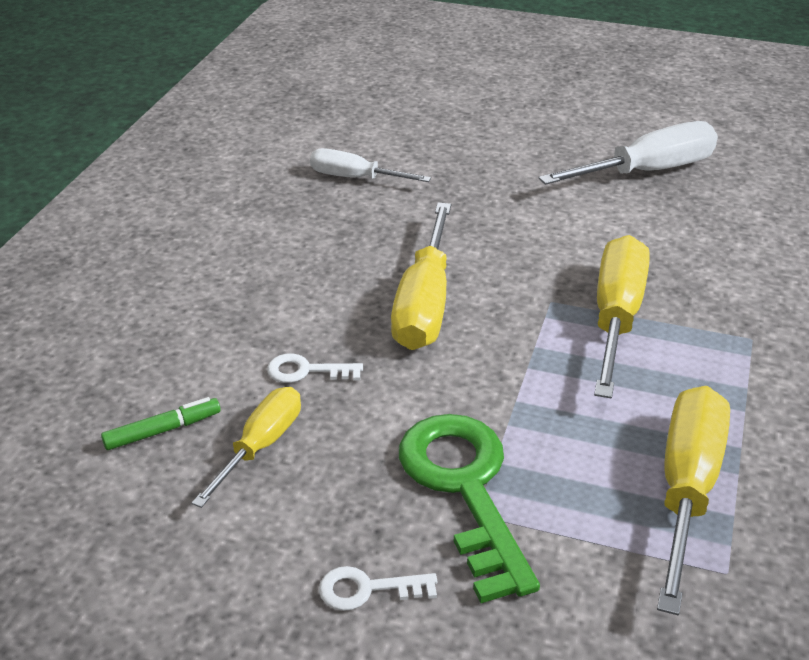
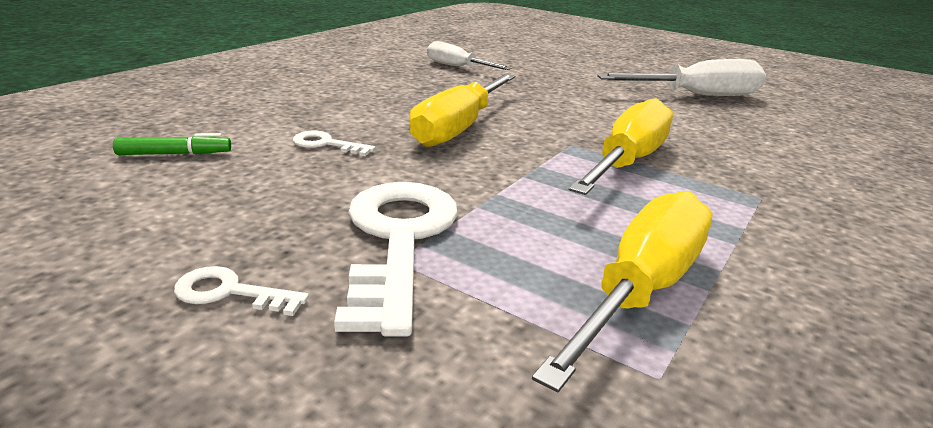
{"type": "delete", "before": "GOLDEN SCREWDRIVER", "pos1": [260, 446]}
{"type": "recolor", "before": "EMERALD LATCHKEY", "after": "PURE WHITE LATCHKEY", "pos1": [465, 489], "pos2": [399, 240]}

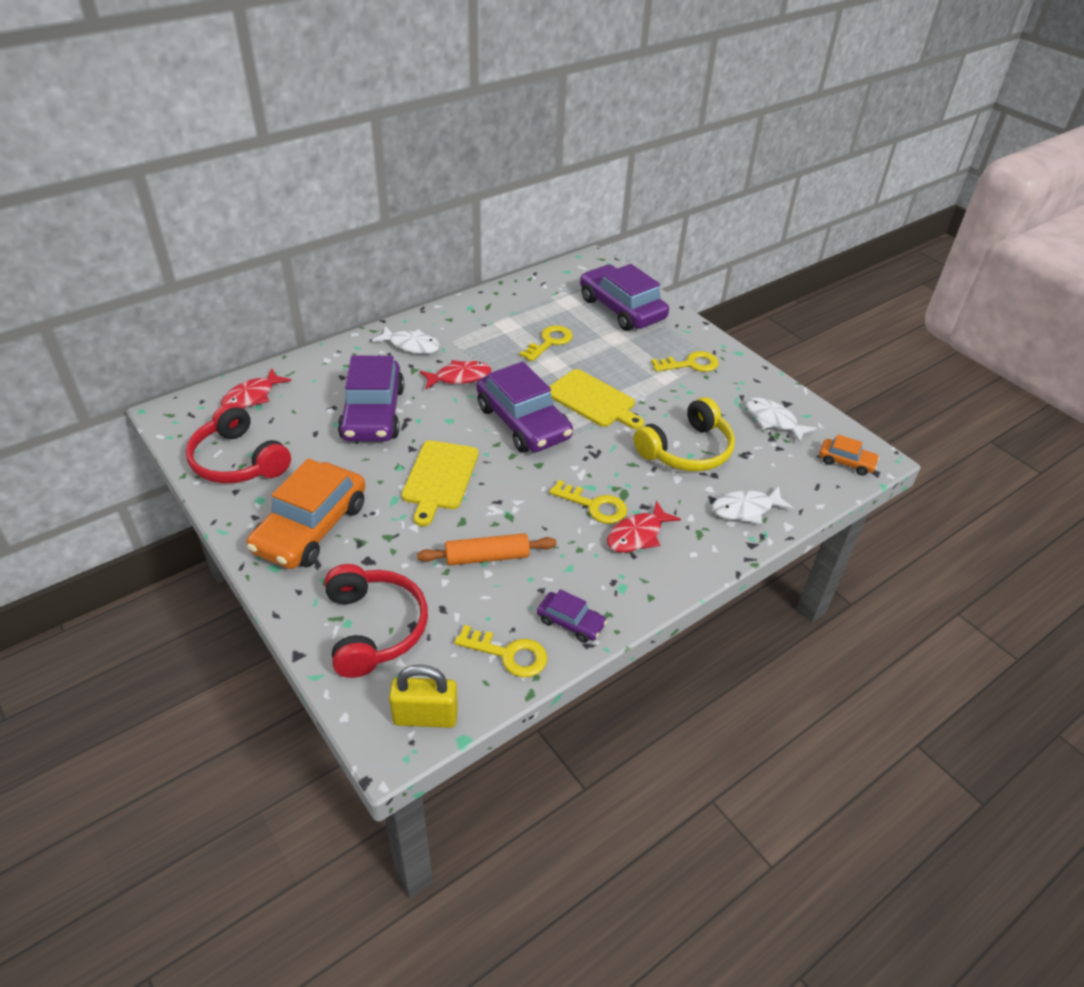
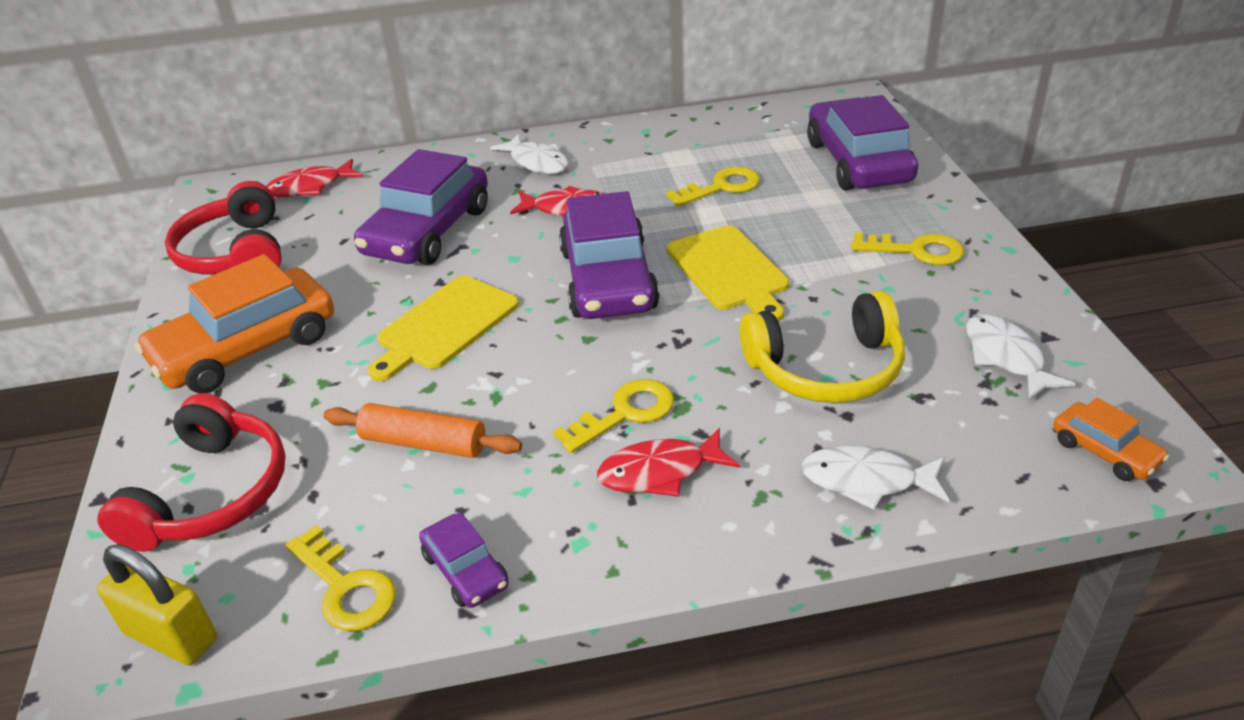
{"type": "rotate", "before": "GOLDEN LATCHKEY", "pos1": [594, 506], "pos2": [625, 413], "turn": -90}

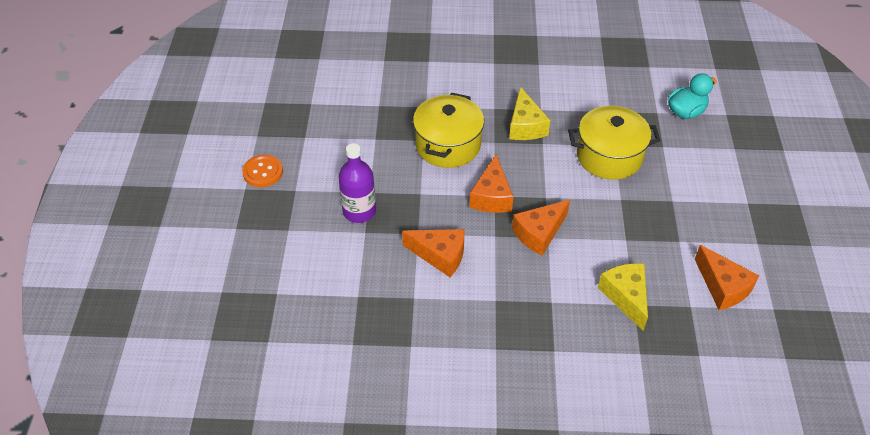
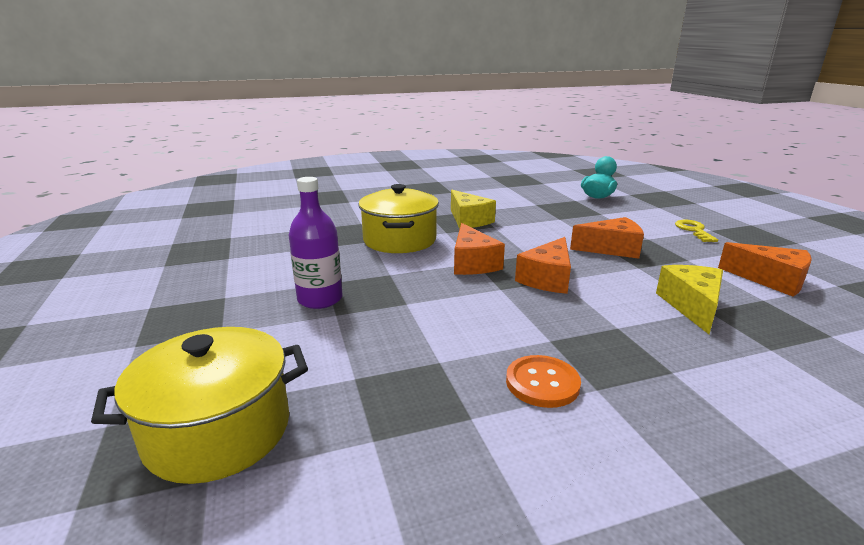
{"type": "move", "before": "GOLDEN COOKING POT", "pos1": [609, 156], "pos2": [218, 431]}
{"type": "move", "before": "ORANGE-COLOURED SHIRT BUTTON", "pos1": [263, 172], "pos2": [542, 383]}
{"type": "move", "before": "ORANGE-COLOURED PIECE OF CHEESE", "pos1": [440, 255], "pos2": [611, 249]}
{"type": "rotate", "before": "GOLDEN PIECE OF CHEESE", "pos1": [626, 297], "pos2": [692, 306], "turn": 45}
{"type": "insert", "after": "GOLDEN LATCHKEY", "pos2": [693, 230]}

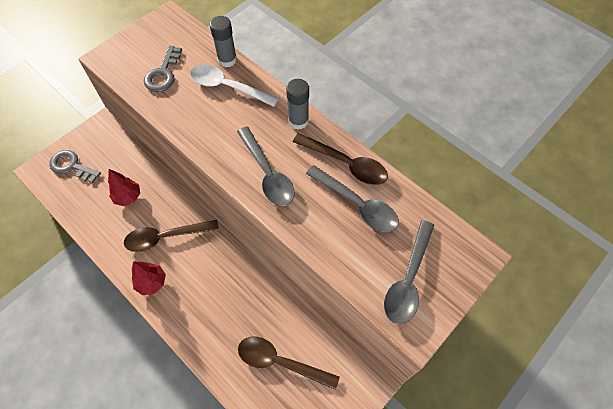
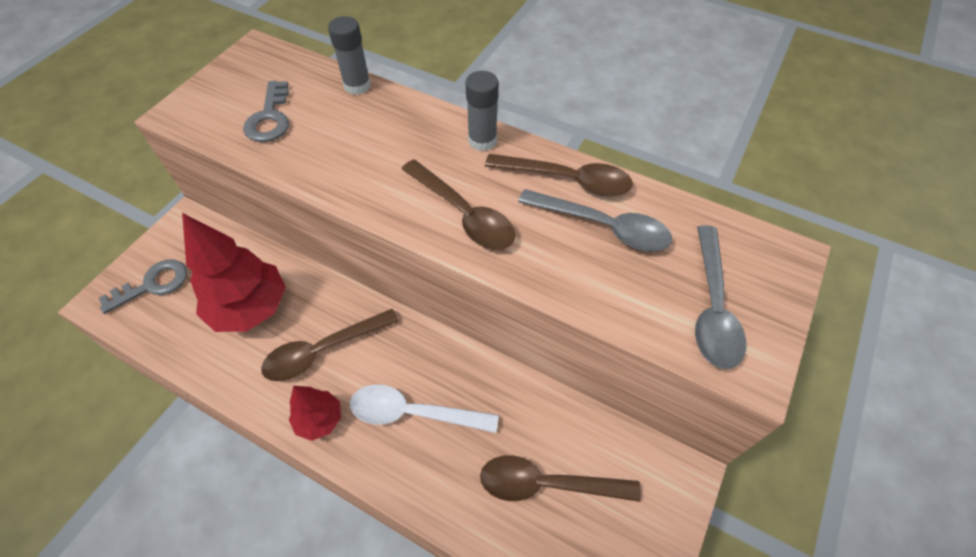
{"type": "move", "before": "PURE WHITE SPOON", "pos1": [228, 87], "pos2": [414, 413]}
{"type": "recolor", "before": "GRAY SPOON", "after": "BROWN SPOON", "pos1": [267, 173], "pos2": [463, 214]}
{"type": "rotate", "before": "GRAY LATCHKEY", "pos1": [72, 166], "pos2": [152, 285], "turn": 135}
{"type": "resize", "before": "SCARLET FIR TREE", "pos1": [128, 197], "pos2": [250, 308], "scale": 1.86}

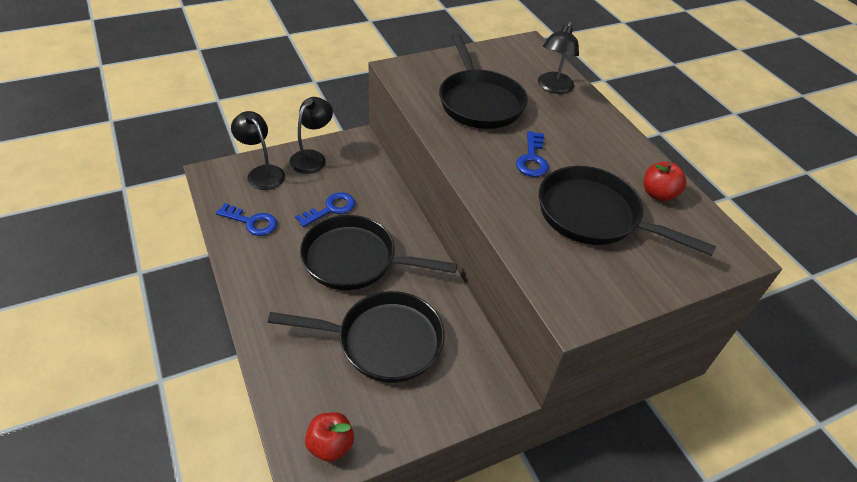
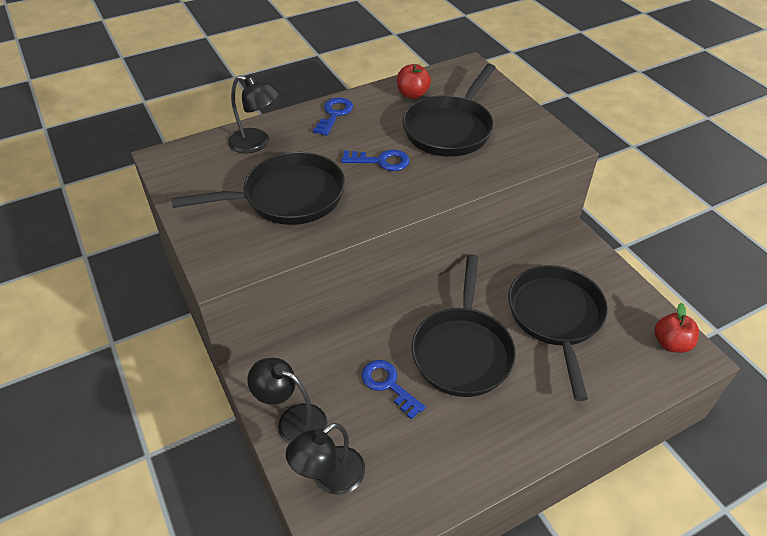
{"type": "move", "before": "ROYAL BLUE LATCHKEY", "pos1": [251, 222], "pos2": [334, 114]}

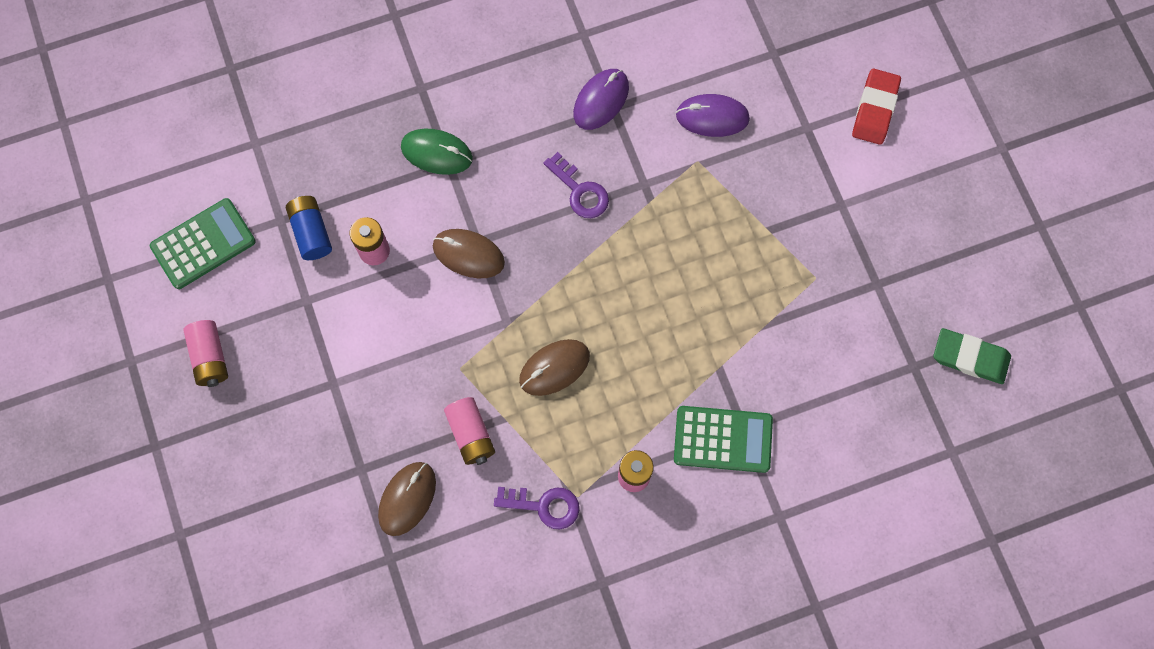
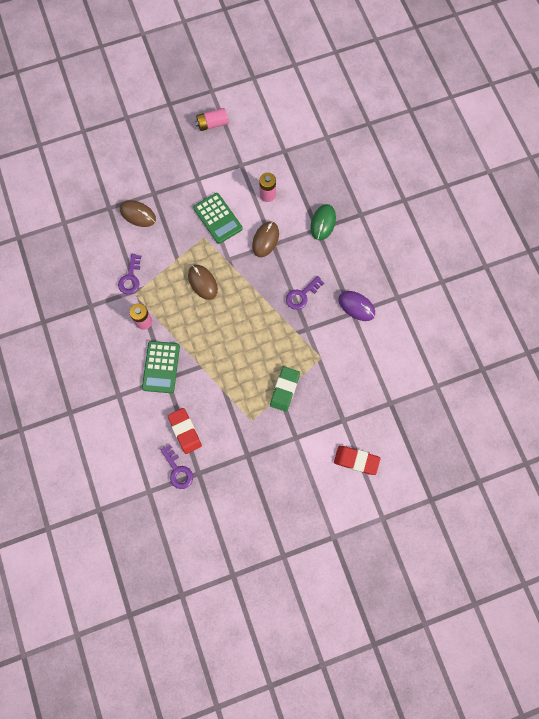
{"type": "delete", "before": "VIOLET MOUSE", "pos1": [712, 117]}
{"type": "delete", "before": "ROYAL BLUE BATTERY", "pos1": [311, 232]}
{"type": "move", "before": "EMERALD CALCULATOR", "pos1": [203, 244], "pos2": [218, 218]}
{"type": "move", "before": "EMERALD ERASER", "pos1": [970, 358], "pos2": [284, 389]}
{"type": "delete", "before": "PINK BATTERY", "pos1": [471, 434]}
{"type": "insert", "after": "SCARLET ERASER", "pos2": [185, 431]}
{"type": "insert", "after": "VIOLET LATCHKEY", "pos2": [178, 470]}

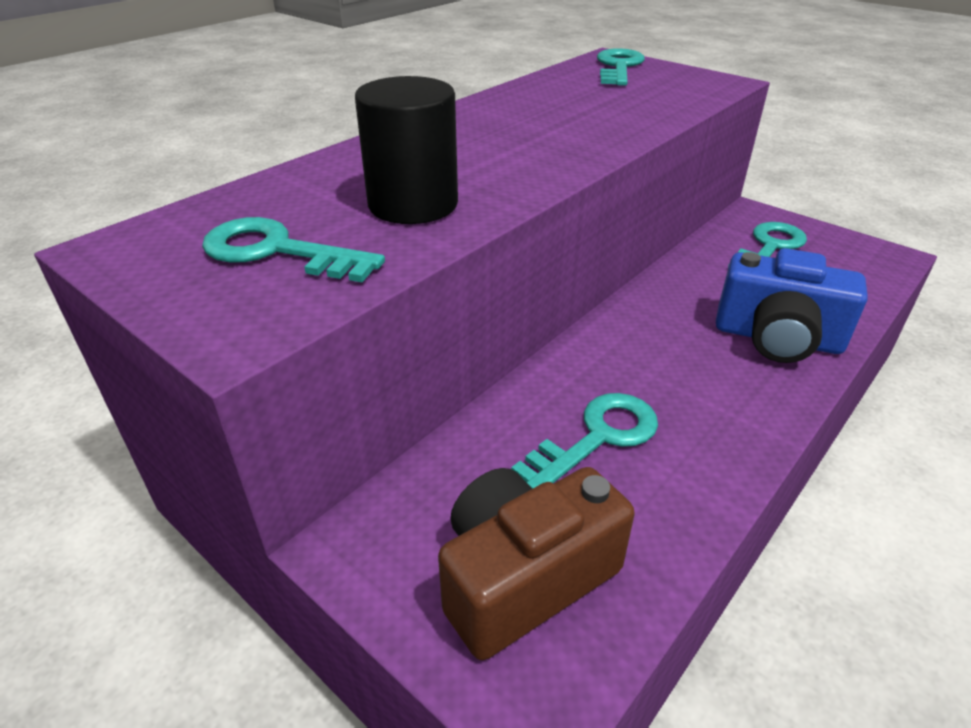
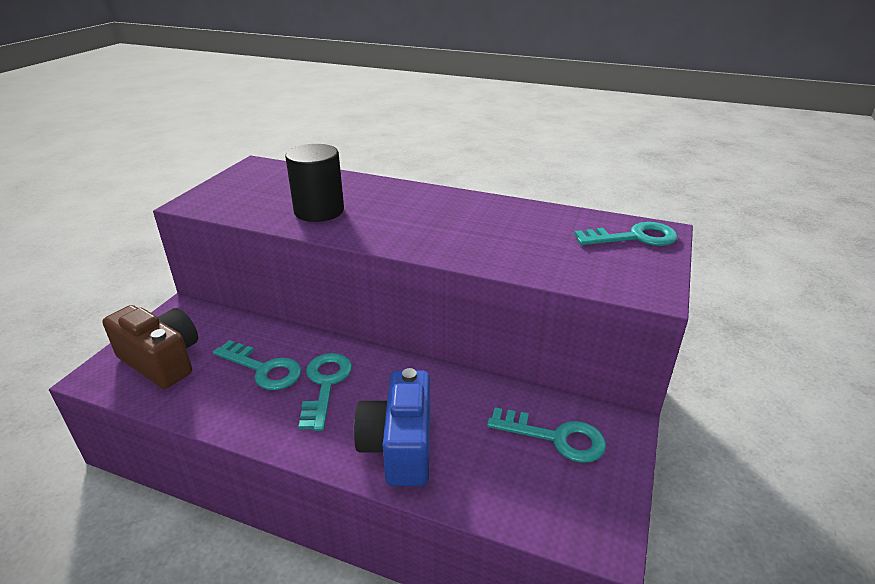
{"type": "move", "before": "AQUA LATCHKEY", "pos1": [277, 251], "pos2": [325, 385]}

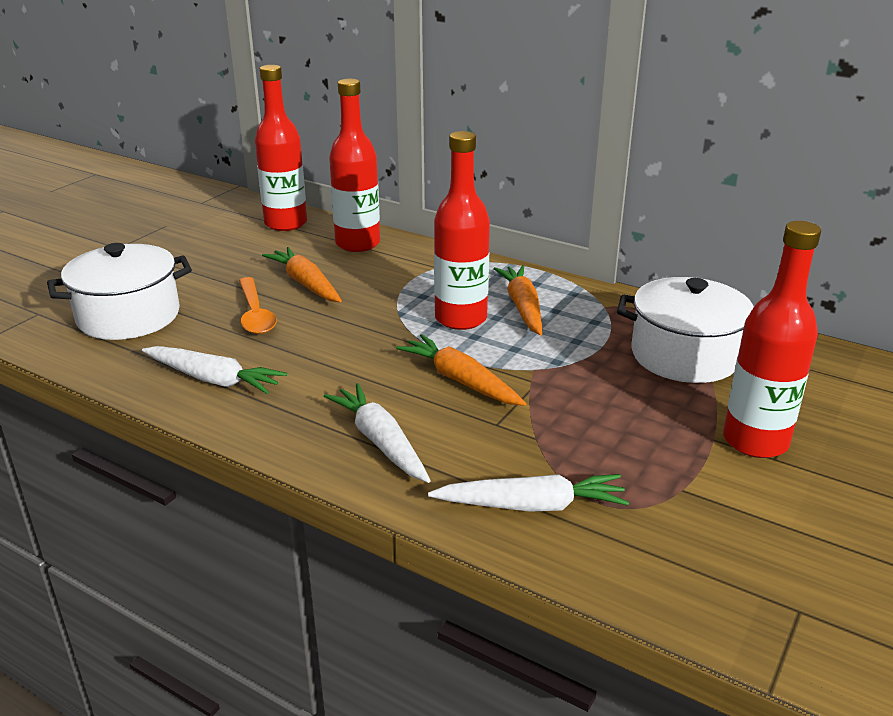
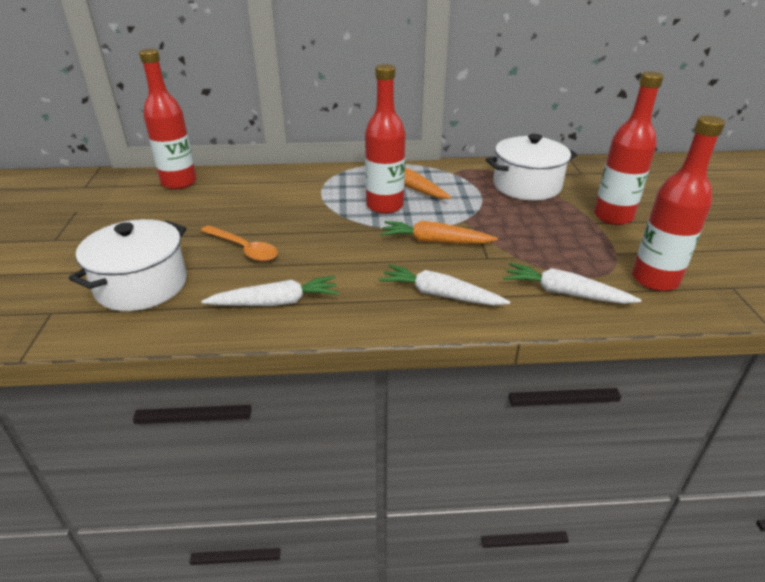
{"type": "move", "before": "SCARLET FLASK", "pos1": [357, 244], "pos2": [654, 279]}
{"type": "delete", "before": "ORANGE-COLOURED ROOT VEGETABLE", "pos1": [306, 284]}
{"type": "rotate", "before": "PURE WHITE ROOT VEGETABLE", "pos1": [531, 505], "pos2": [565, 293], "turn": -120}

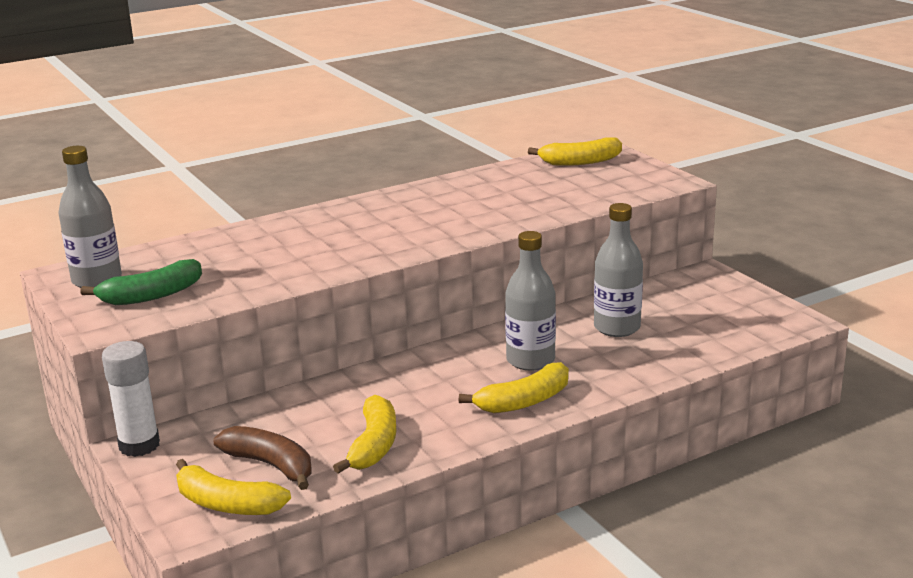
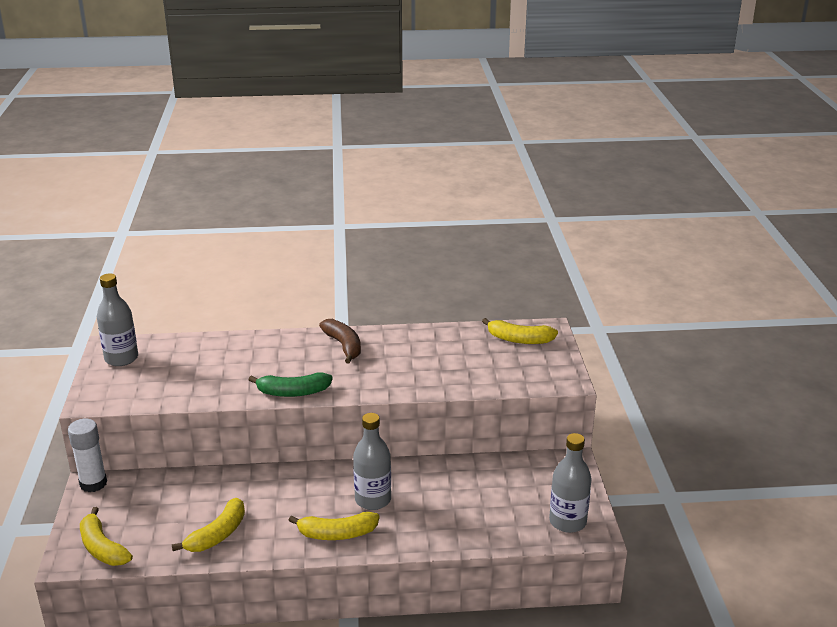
{"type": "move", "before": "GRAY FLASK", "pos1": [617, 328], "pos2": [567, 522]}
{"type": "move", "before": "EMERALD BANANA FRUIT", "pos1": [151, 295], "pos2": [293, 392]}
{"type": "move", "before": "BROWN BANANA FRUIT", "pos1": [271, 465], "pos2": [344, 346]}

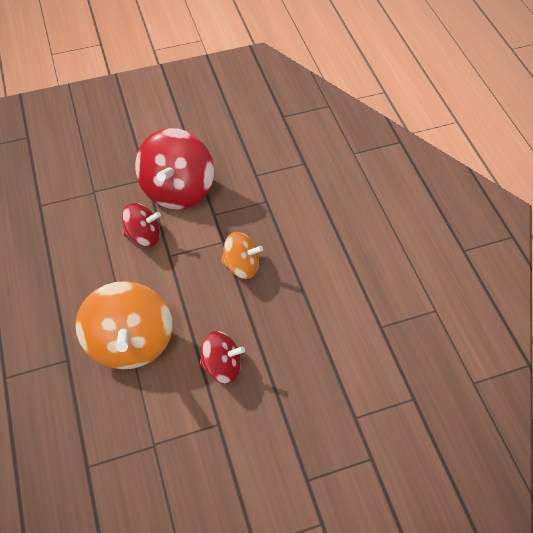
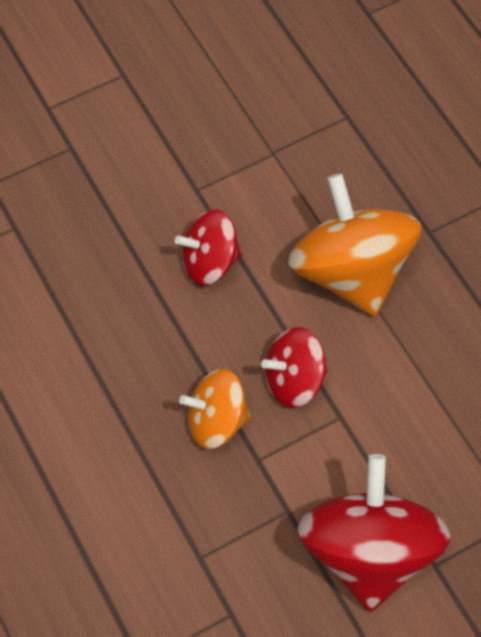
{"type": "move", "before": "SCARLET WHIRLIGIG", "pos1": [144, 235], "pos2": [294, 380]}

